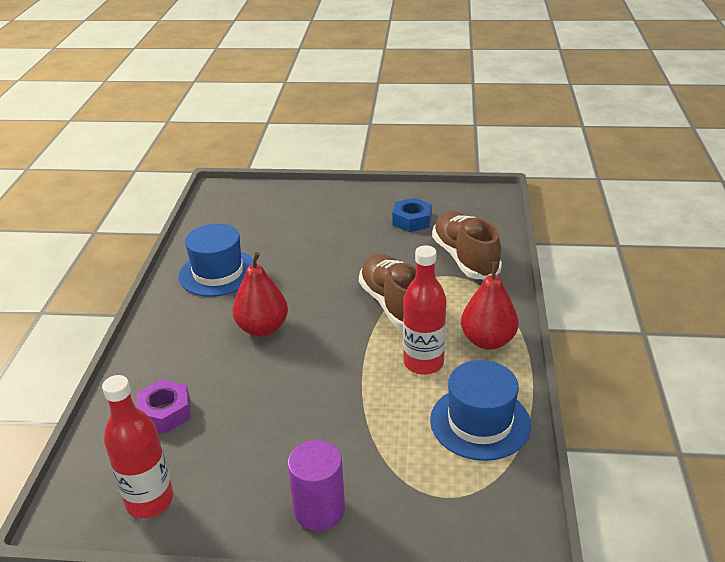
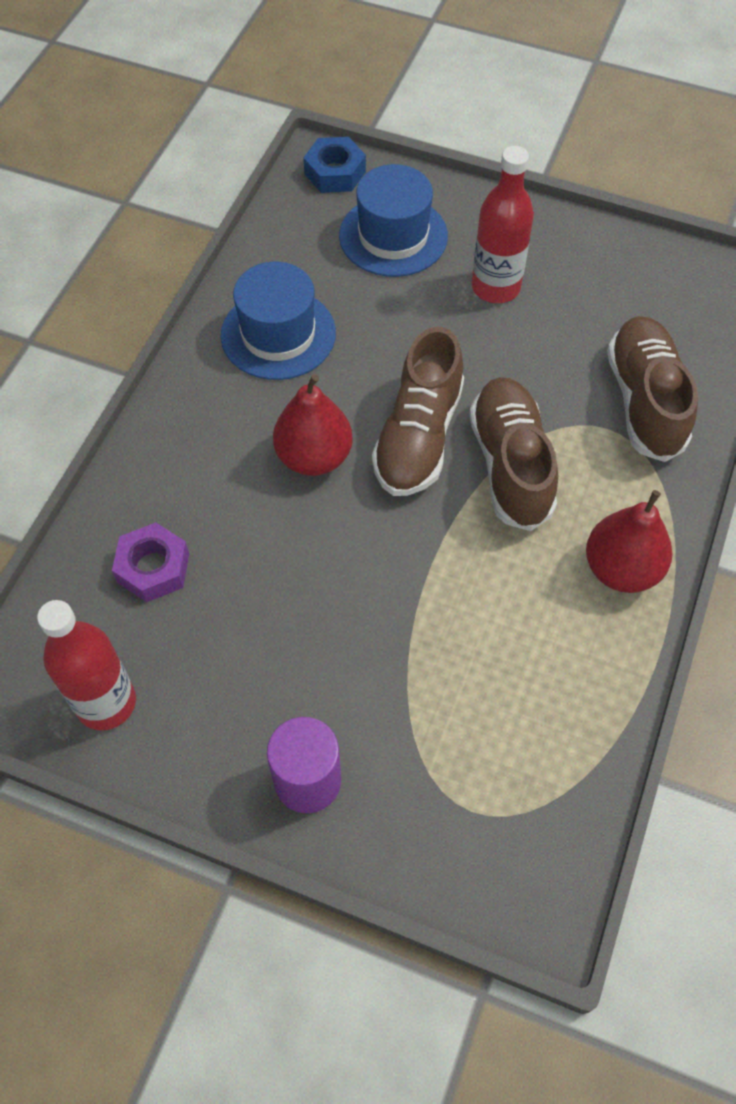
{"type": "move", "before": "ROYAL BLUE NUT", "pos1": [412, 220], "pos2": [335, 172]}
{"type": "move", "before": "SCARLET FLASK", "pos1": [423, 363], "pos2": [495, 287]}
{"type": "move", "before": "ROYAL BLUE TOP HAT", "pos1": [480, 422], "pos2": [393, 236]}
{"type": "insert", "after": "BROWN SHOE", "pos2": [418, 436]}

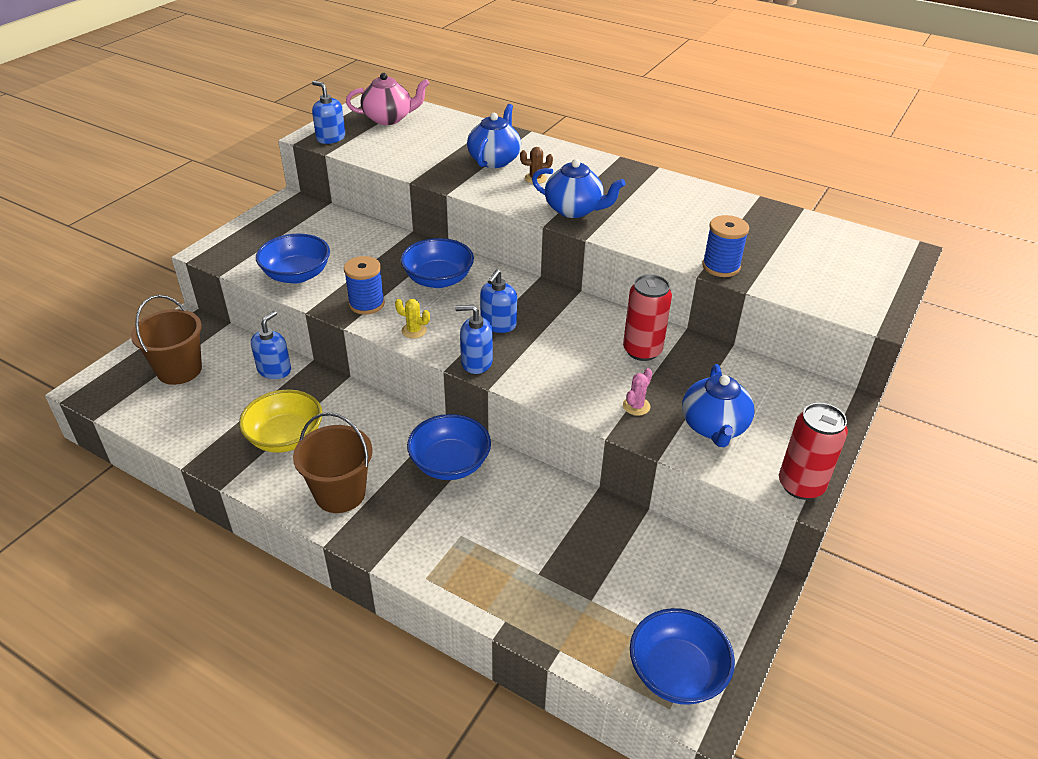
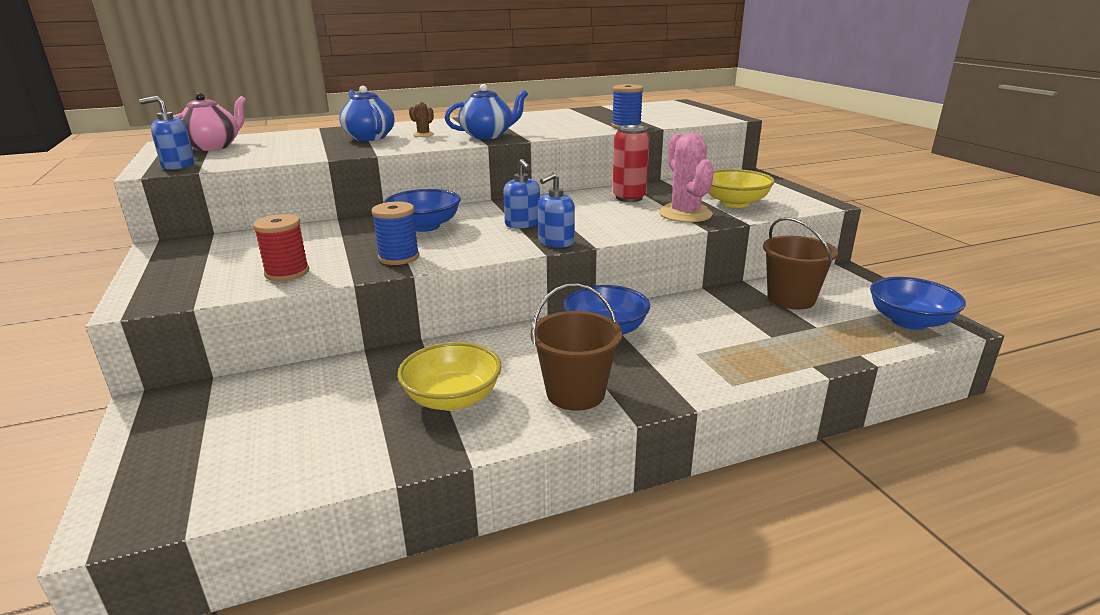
{"type": "replace", "before": "ROYAL BLUE SERVING BOWL", "after": "SCARLET REEL OF THREAD", "pos1": [297, 275], "pos2": [287, 273]}
{"type": "move", "before": "BROWN SAND BUCKET", "pos1": [179, 370], "pos2": [791, 299]}
{"type": "delete", "before": "GOLDEN SAGUARO CACTUS", "pos1": [414, 330]}
{"type": "delete", "before": "ROYAL BLUE PUMP BOTTLE", "pos1": [274, 370]}
{"type": "replace", "before": "ROYAL BLUE TEAPOT", "after": "GOLDEN SERVING BOWL", "pos1": [713, 427], "pos2": [734, 203]}
{"type": "resize", "before": "PINK SAGUARO CACTUS", "pos1": [636, 406], "pos2": [685, 214], "scale": 2.25}
{"type": "delete", "before": "SCARLET TIN", "pos1": [801, 485]}

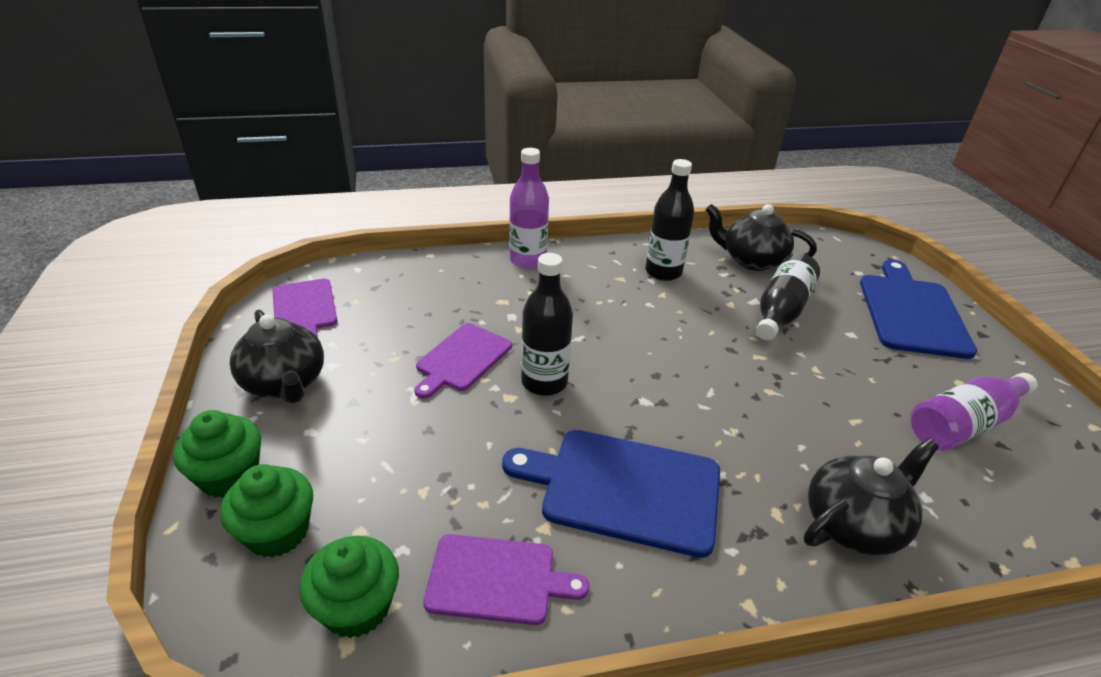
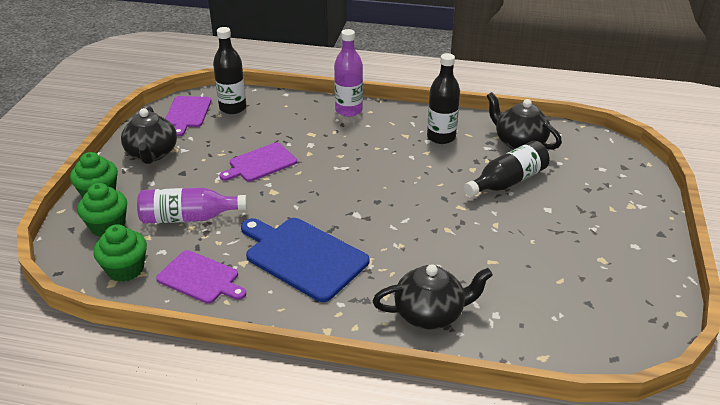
{"type": "move", "before": "EBONY FLASK", "pos1": [544, 382], "pos2": [233, 108]}
{"type": "delete", "before": "ROYAL BLUE CUTTING BOARD", "pos1": [912, 312]}
{"type": "move", "before": "VIOLET FLASK", "pos1": [963, 424], "pos2": [188, 218]}

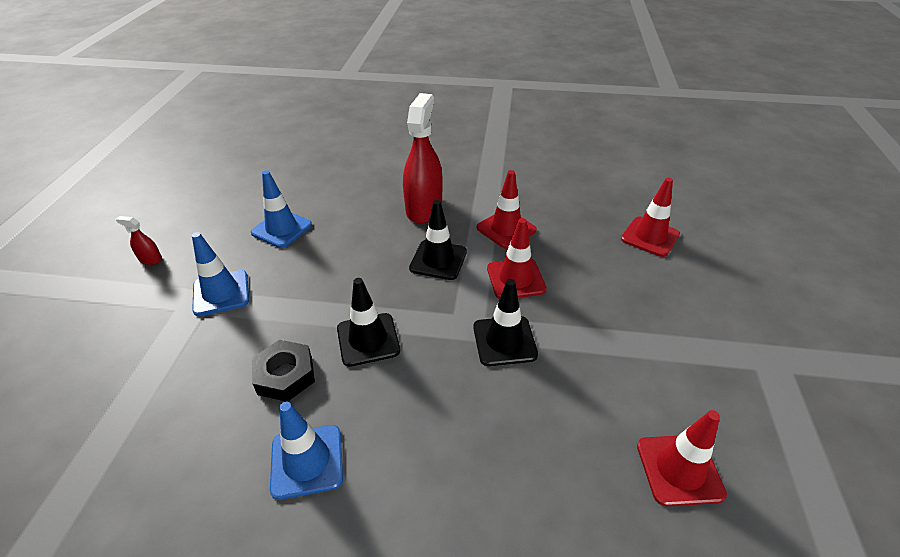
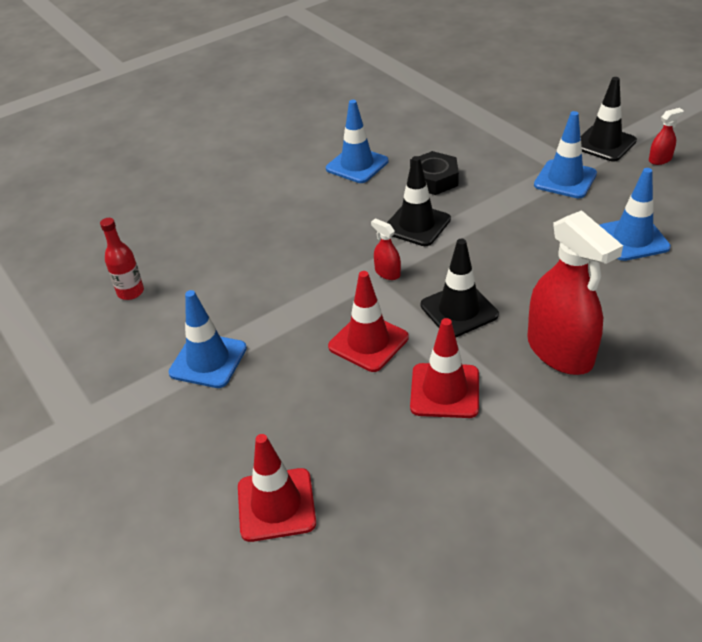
{"type": "move", "before": "EBONY ROAD CONE", "pos1": [504, 341], "pos2": [604, 144]}
{"type": "replace", "before": "SCARLET ROAD CONE", "after": "SCARLET FLASK", "pos1": [679, 469], "pos2": [130, 292]}
{"type": "insert", "after": "SCARLET SPRAY CLEANER", "pos2": [387, 273]}
{"type": "insert", "after": "ROYAL BLUE ROAD CONE", "pos2": [208, 360]}

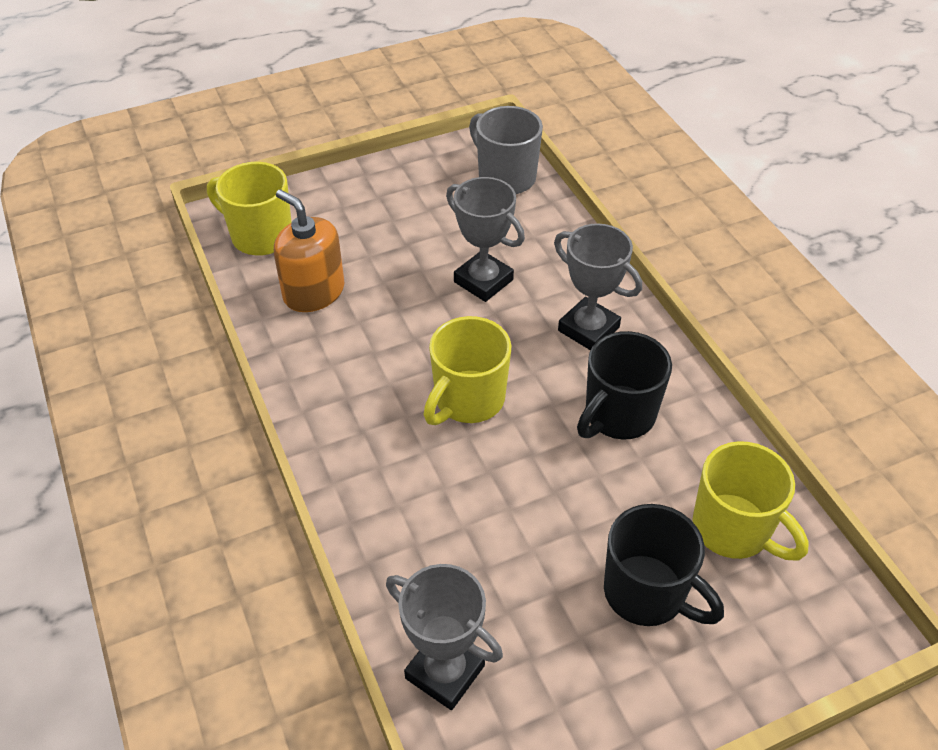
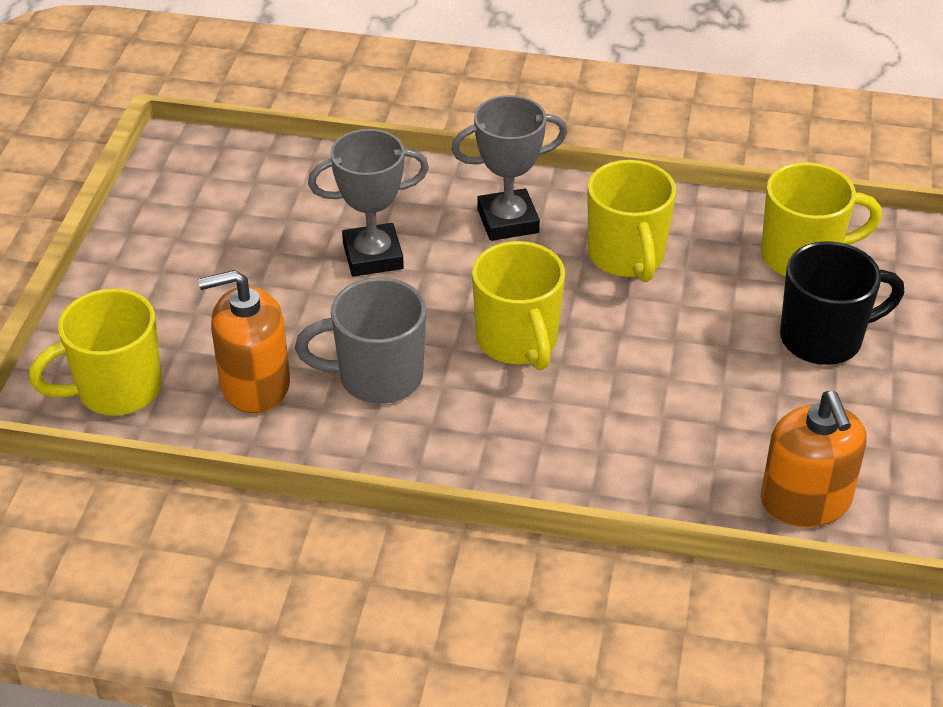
{"type": "move", "before": "GRAY COFFEE MUG", "pos1": [505, 177], "pos2": [377, 377]}
{"type": "recolor", "before": "EBONY COFFEE MUG", "after": "GOLDEN COFFEE MUG", "pos1": [618, 416], "pos2": [627, 257]}
{"type": "replace", "before": "GRAY TROPHY", "after": "ORANGE-COLOURED PUMP BOTTLE", "pos1": [445, 672], "pos2": [805, 501]}

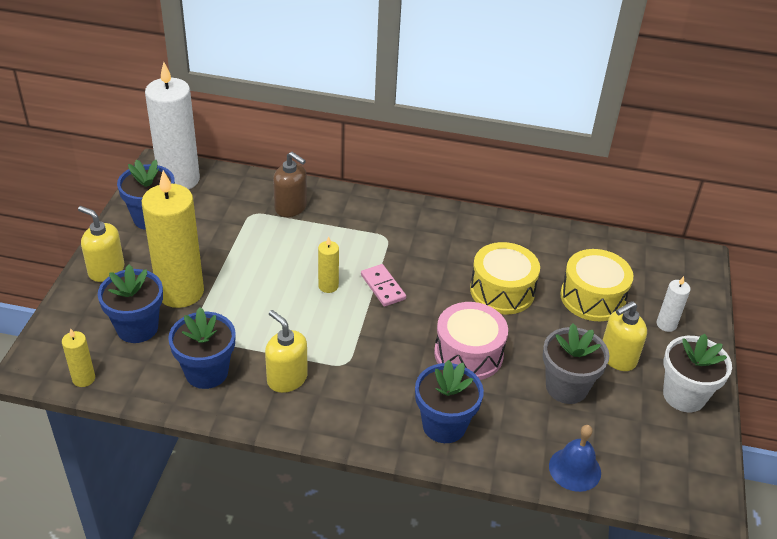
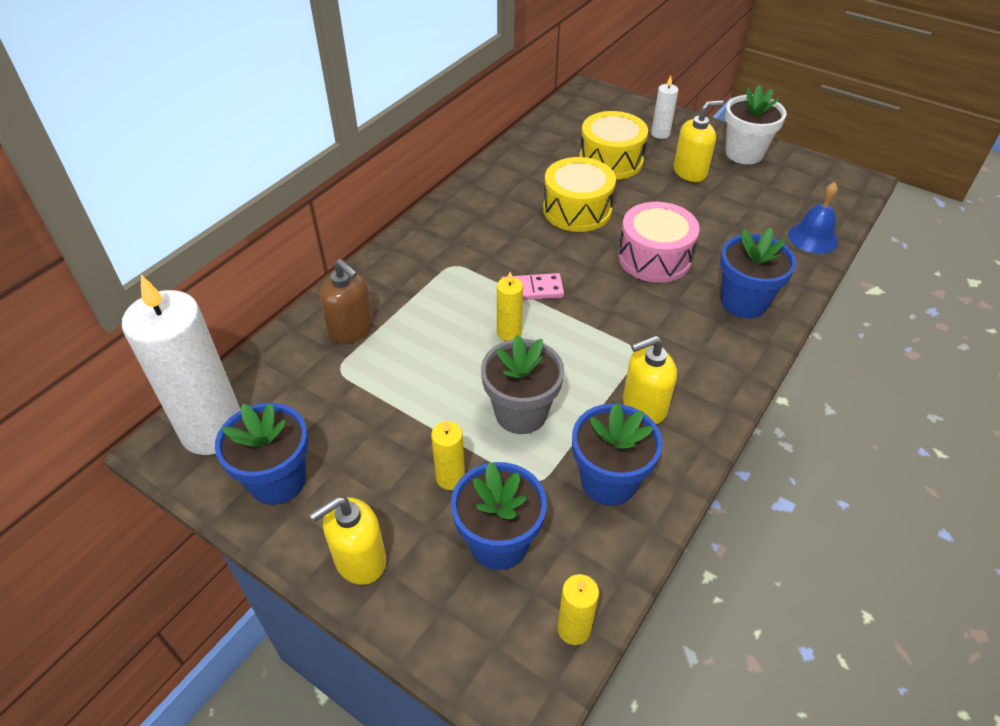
{"type": "rotate", "before": "BROWN PUMP BOTTLE", "pos1": [291, 207], "pos2": [351, 329], "turn": 75}
{"type": "resize", "before": "GOLDEN CANDLE", "pos1": [180, 292], "pos2": [450, 478], "scale": 0.44}
{"type": "rotate", "before": "GOLDEN PUMP BOTTLE", "pos1": [617, 357], "pos2": [690, 172], "turn": -105}
{"type": "move", "before": "GRAY FLOWER POT", "pos1": [566, 387], "pos2": [521, 413]}

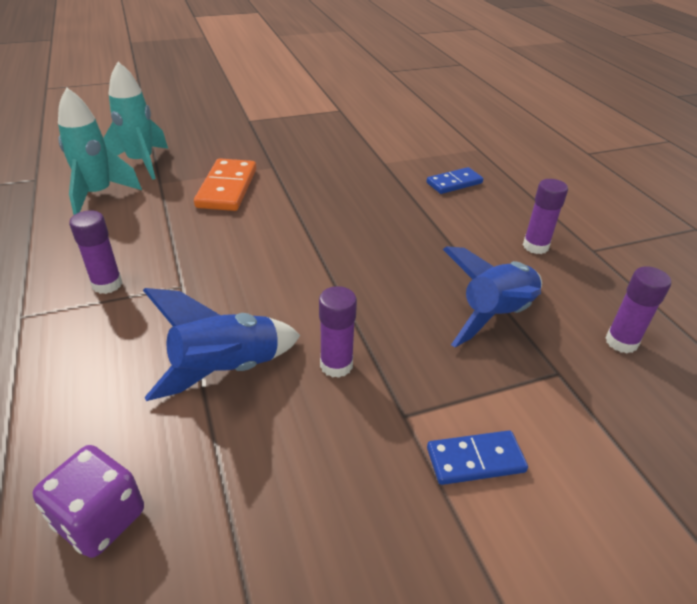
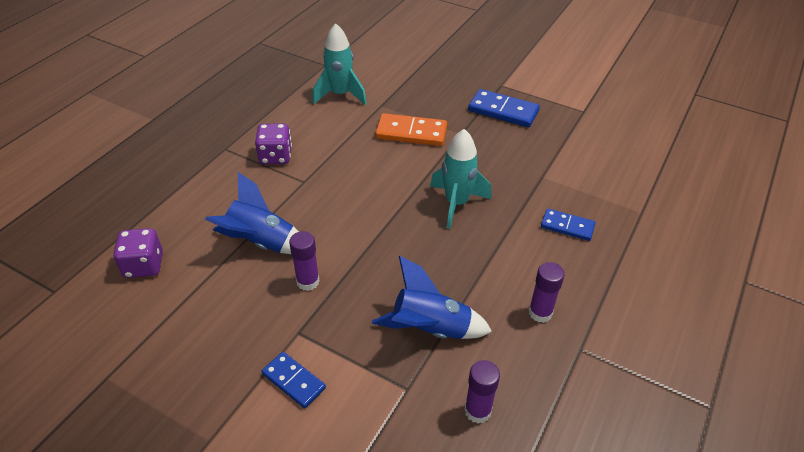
{"type": "move", "before": "AQUA SPACESHIP", "pos1": [141, 163], "pos2": [456, 203]}
{"type": "rotate", "before": "ORANGE-COLOURED DOMINO", "pos1": [227, 188], "pos2": [411, 133], "turn": 45}
{"type": "replace", "before": "VIOLET GLUE STICK", "after": "VIOLET DIE", "pos1": [107, 284], "pos2": [275, 156]}
{"type": "insert", "after": "ROYAL BLUE DOMINO", "pos2": [503, 111]}

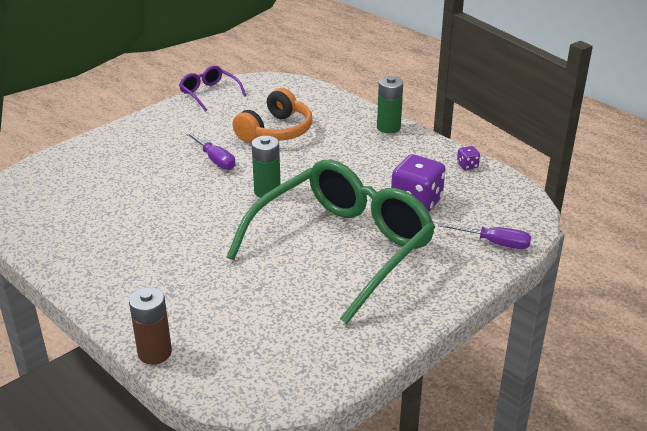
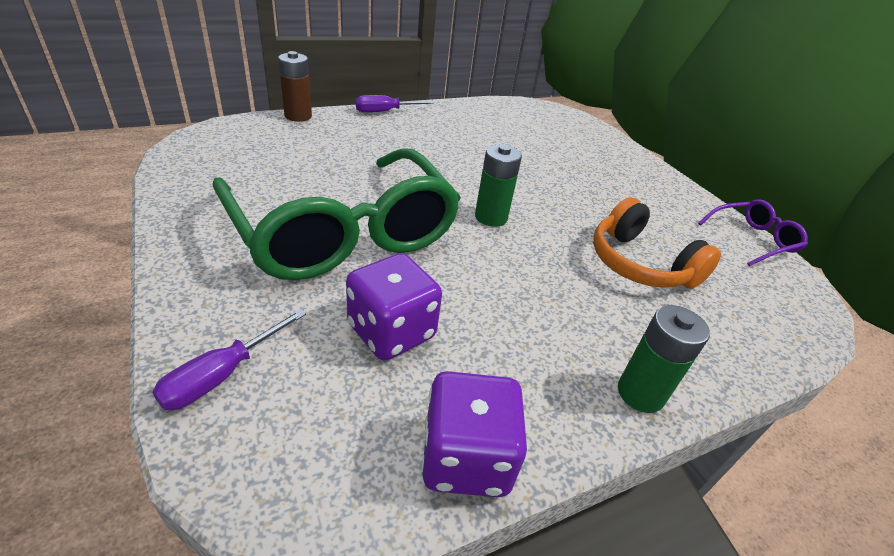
{"type": "move", "before": "VIOLET SCREWDRIVER", "pos1": [215, 160], "pos2": [385, 111]}
{"type": "resize", "before": "VIOLET DIE", "pos1": [467, 165], "pos2": [466, 458], "scale": 2.25}

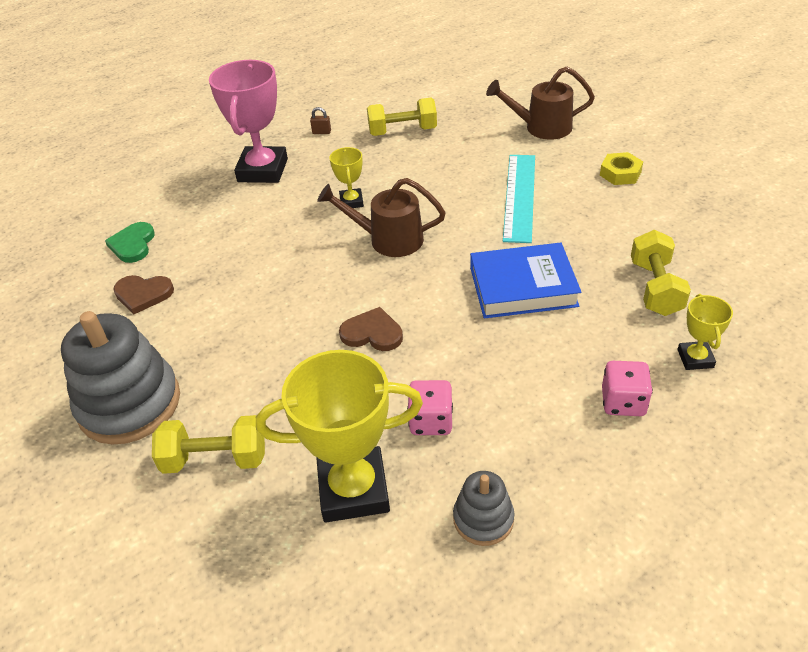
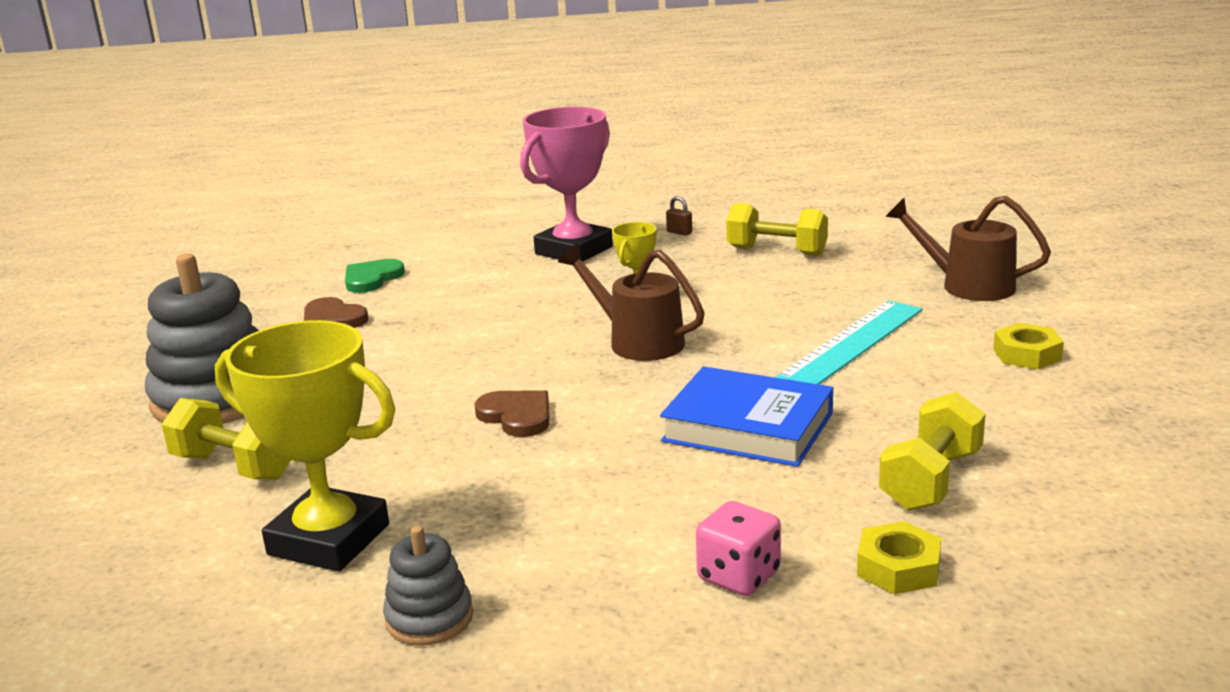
{"type": "replace", "before": "GOLDEN TROPHY", "after": "GOLDEN NUT", "pos1": [695, 358], "pos2": [898, 567]}
{"type": "delete", "before": "PINK DIE", "pos1": [431, 421]}

